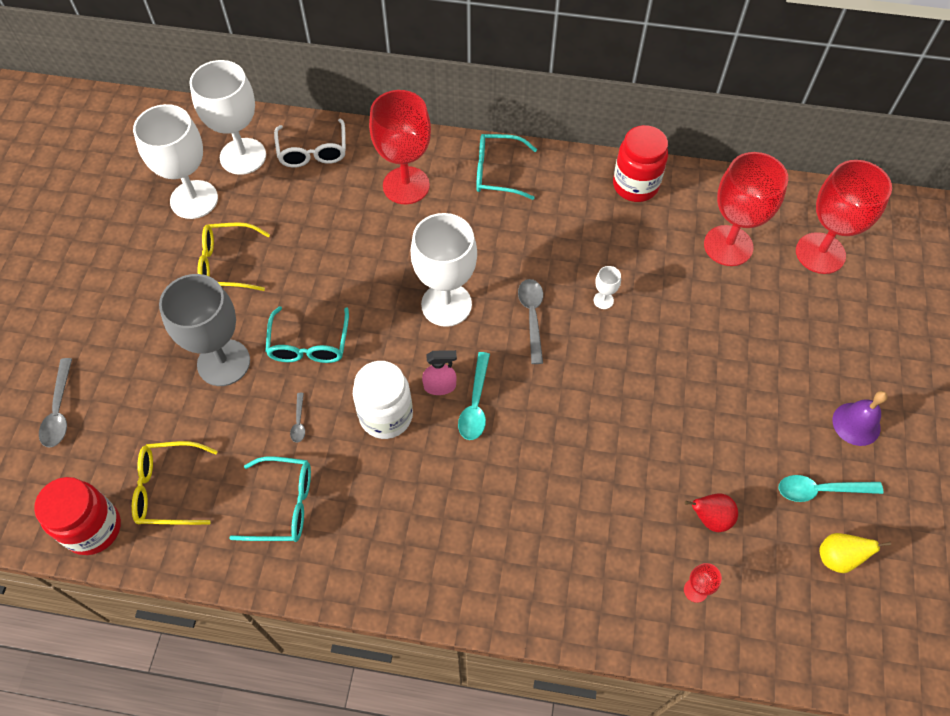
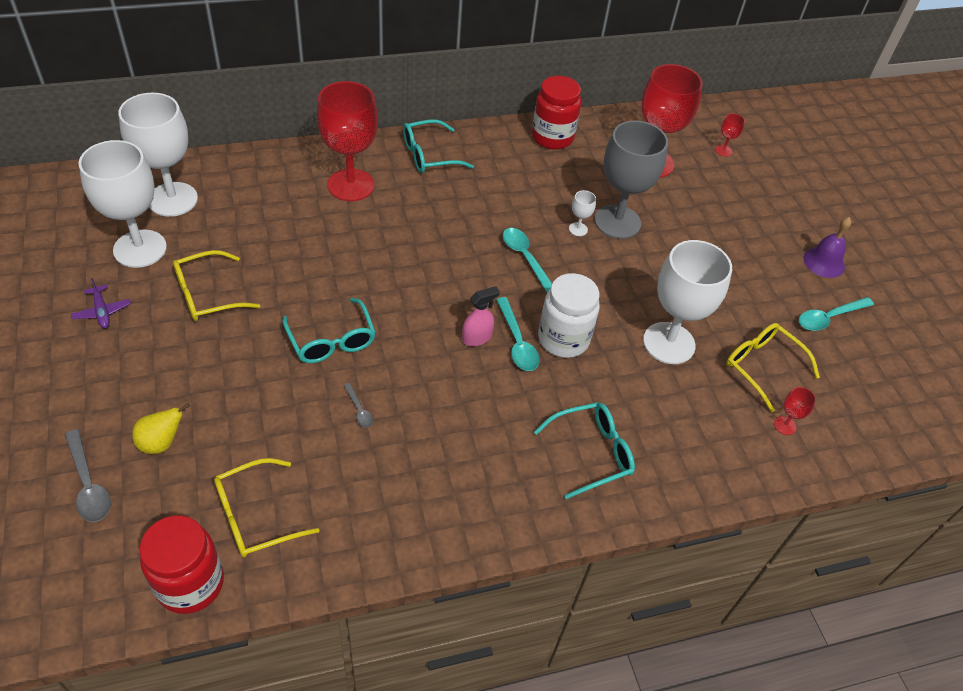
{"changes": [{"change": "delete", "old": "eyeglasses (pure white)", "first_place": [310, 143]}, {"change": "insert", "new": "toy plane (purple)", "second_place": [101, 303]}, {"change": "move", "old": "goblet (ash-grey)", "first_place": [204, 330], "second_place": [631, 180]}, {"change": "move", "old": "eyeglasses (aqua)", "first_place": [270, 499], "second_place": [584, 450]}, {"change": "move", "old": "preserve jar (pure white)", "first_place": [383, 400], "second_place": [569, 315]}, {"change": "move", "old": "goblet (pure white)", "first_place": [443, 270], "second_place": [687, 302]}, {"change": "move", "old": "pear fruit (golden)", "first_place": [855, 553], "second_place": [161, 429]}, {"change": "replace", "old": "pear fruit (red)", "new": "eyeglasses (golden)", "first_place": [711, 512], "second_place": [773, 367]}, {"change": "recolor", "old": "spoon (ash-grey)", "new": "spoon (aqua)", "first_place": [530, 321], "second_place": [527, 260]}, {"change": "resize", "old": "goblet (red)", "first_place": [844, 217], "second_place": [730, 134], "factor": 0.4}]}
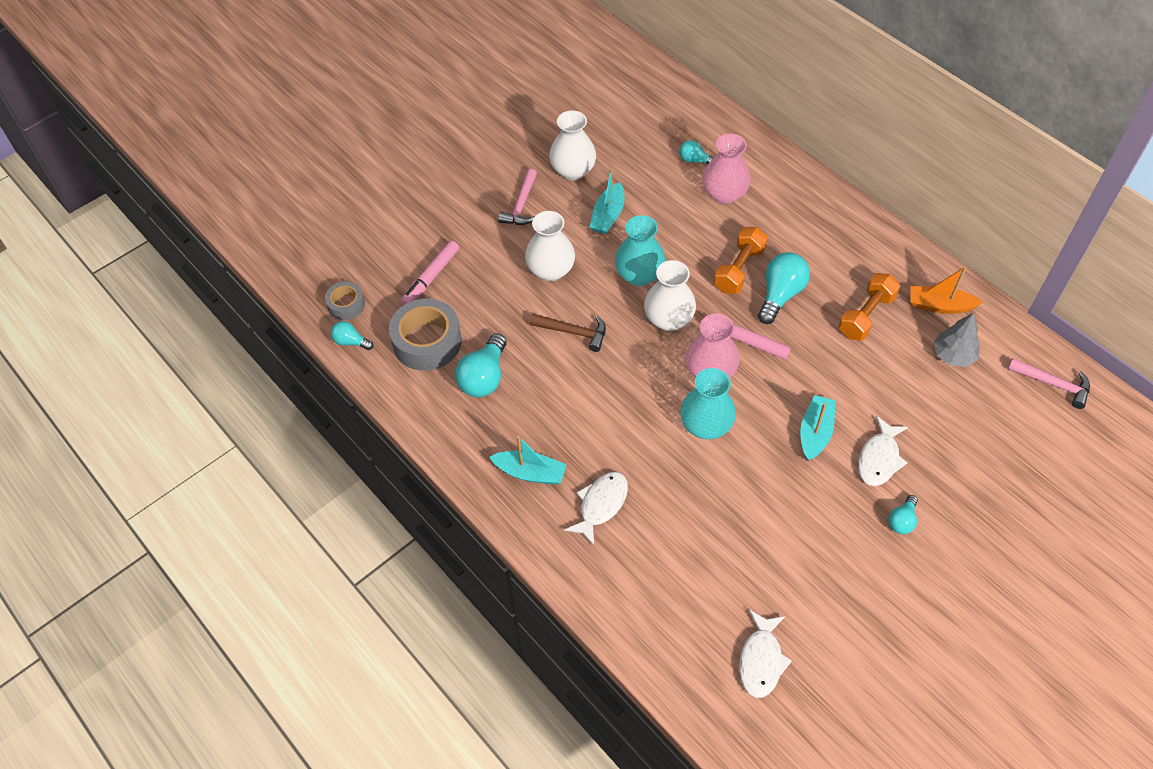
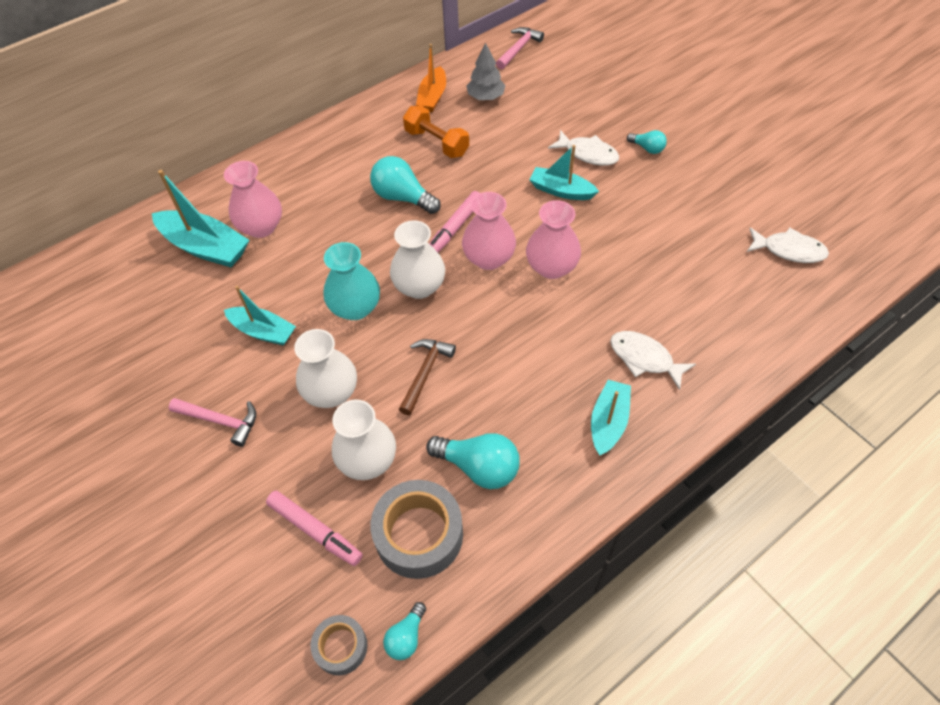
{"changes": [{"change": "delete", "old": "dumbbell (orange)", "first_place": [741, 260]}, {"change": "move", "old": "vase (pure white)", "first_place": [572, 145], "second_place": [364, 440]}, {"change": "replace", "old": "bulb (aqua)", "new": "sailboat (aqua)", "first_place": [696, 152], "second_place": [200, 218]}, {"change": "recolor", "old": "vase (aqua)", "new": "vase (rosy)", "first_place": [708, 403], "second_place": [553, 239]}]}
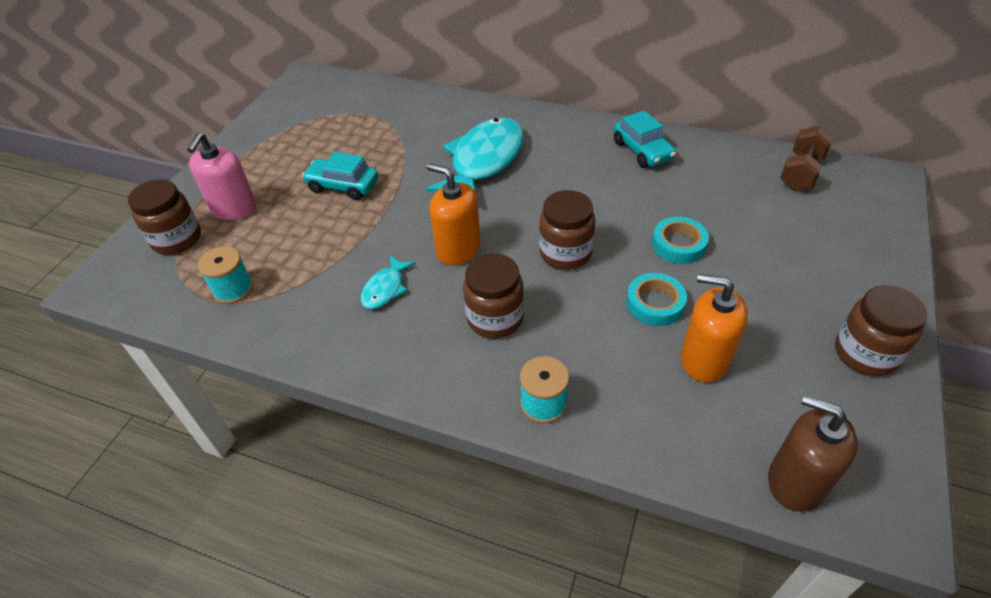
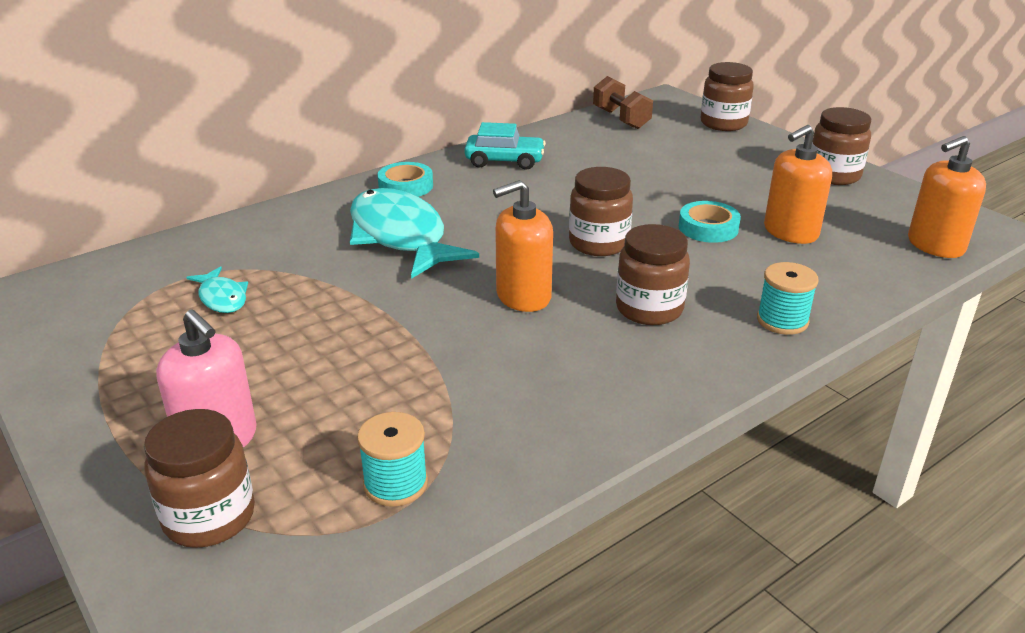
{"changes": [{"change": "delete", "old": "automobile (aqua)", "first_place": [340, 176]}, {"change": "insert", "new": "preserve jar (russet)", "second_place": [727, 96]}, {"change": "move", "old": "fish figure (aqua)", "first_place": [388, 282], "second_place": [217, 289]}, {"change": "move", "old": "tape (aqua)", "first_place": [680, 240], "second_place": [405, 179]}, {"change": "recolor", "old": "pump bottle (russet)", "new": "pump bottle (orange)", "first_place": [813, 453], "second_place": [947, 197]}]}
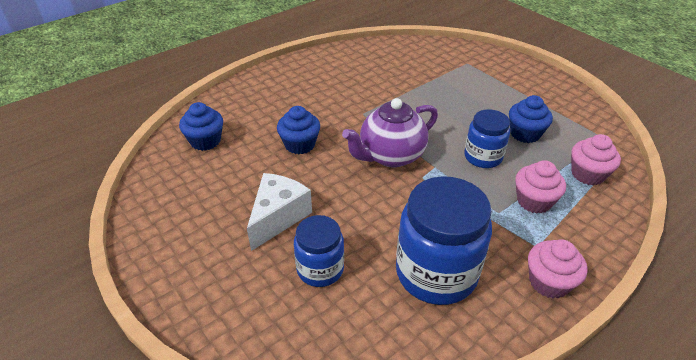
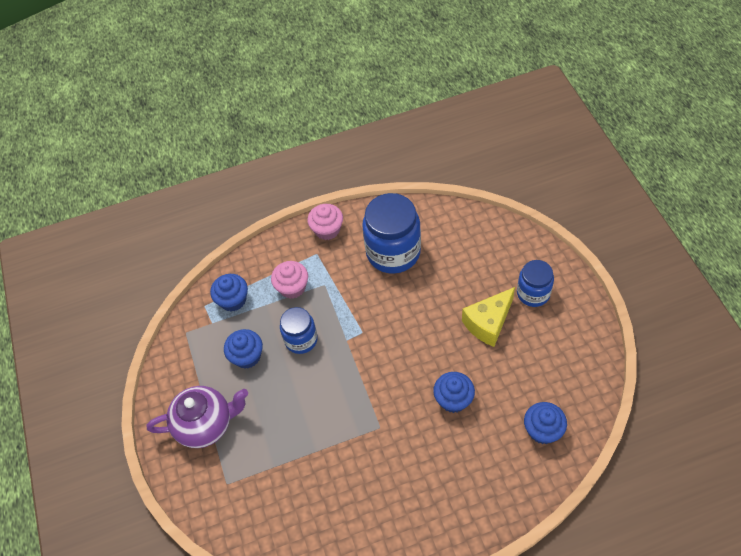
{"changes": [{"change": "move", "old": "preserve jar (royal blue)", "first_place": [319, 251], "second_place": [535, 283]}, {"change": "move", "old": "china teapot (purple)", "first_place": [390, 133], "second_place": [197, 417]}, {"change": "recolor", "old": "cheese wedge (pure white)", "new": "cheese wedge (golden)", "first_place": [279, 212], "second_place": [488, 317]}, {"change": "recolor", "old": "cupcake (rosy)", "new": "cupcake (royal blue)", "first_place": [596, 159], "second_place": [229, 292]}]}
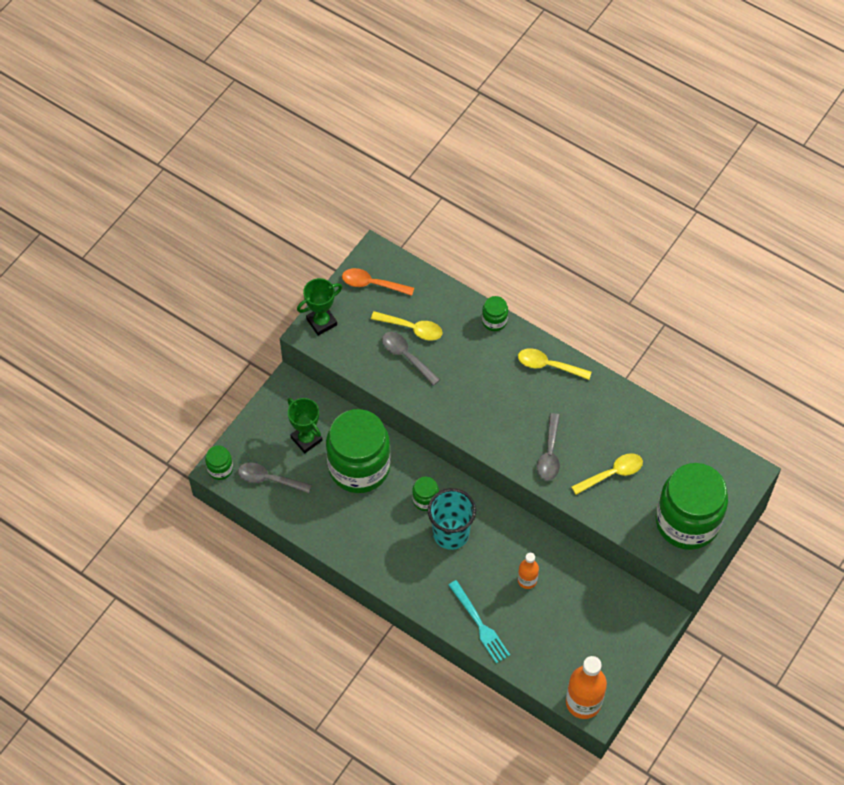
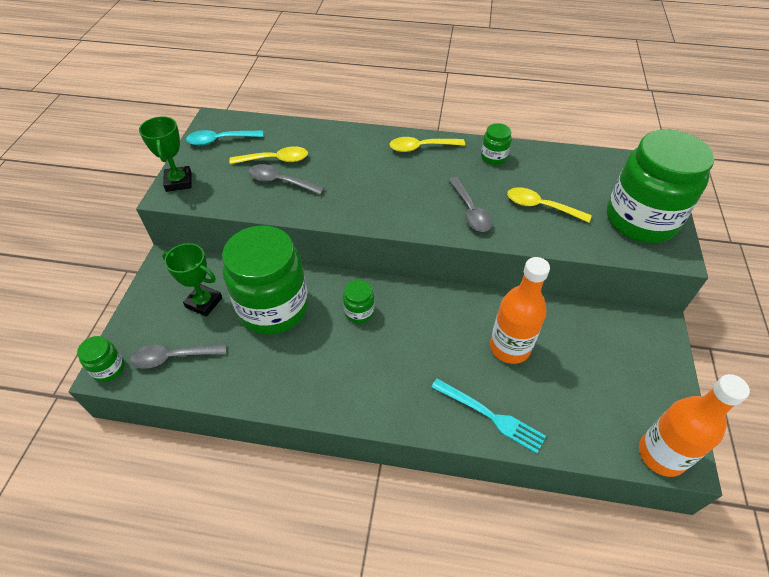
{"changes": [{"change": "delete", "old": "tumbler (aqua)", "first_place": [452, 519]}, {"change": "move", "old": "preserve jar (emerald)", "first_place": [495, 313], "second_place": [496, 144]}, {"change": "recolor", "old": "spoon (orange)", "new": "spoon (aqua)", "first_place": [378, 282], "second_place": [224, 137]}, {"change": "rotate", "old": "trophy (emerald)", "first_place": [319, 307], "second_place": [165, 154], "degrees": -45}, {"change": "rotate", "old": "spoon (golden)", "first_place": [607, 474], "second_place": [549, 205], "degrees": -105}, {"change": "resize", "old": "bottle (orange)", "first_place": [528, 571], "second_place": [520, 310], "factor": 1.79}]}
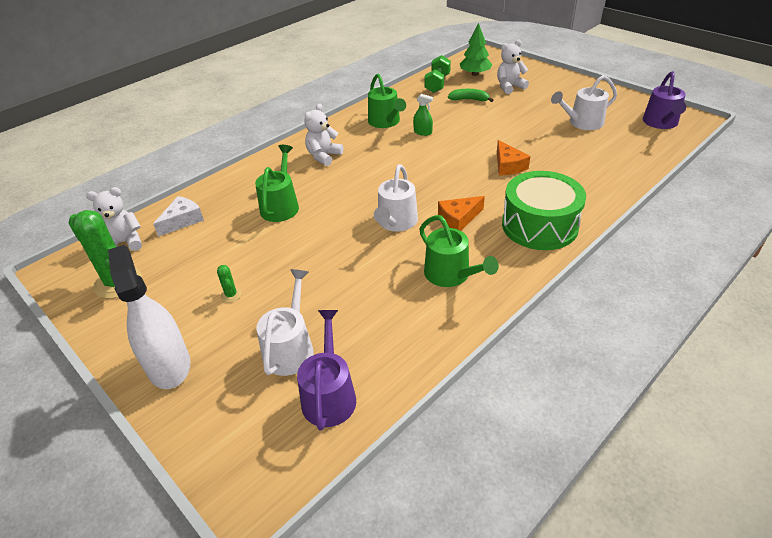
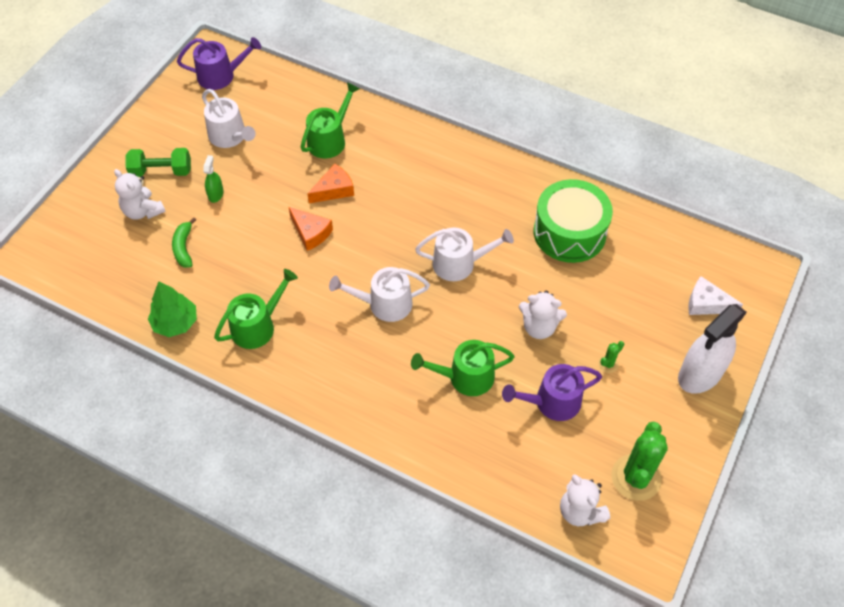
{"changes": [{"change": "move", "old": "cheese wedge (pure white)", "first_place": [178, 216], "second_place": [715, 295]}, {"change": "move", "old": "watering pot (pure white)", "first_place": [285, 322], "second_place": [379, 294]}, {"change": "move", "old": "watering pot (purple)", "first_place": [326, 370], "second_place": [552, 392]}, {"change": "move", "old": "teddy bear (pure white)", "first_place": [323, 135], "second_place": [543, 315]}, {"change": "move", "old": "spray bottle (emerald)", "first_place": [423, 115], "second_place": [213, 179]}, {"change": "move", "old": "watering pot (emerald)", "first_place": [459, 251], "second_place": [330, 120]}, {"change": "move", "old": "dumbbell (emerald)", "first_place": [437, 74], "second_place": [158, 162]}, {"change": "move", "old": "cheese wedge (orange)", "first_place": [461, 213], "second_place": [311, 229]}, {"change": "move", "old": "toy tree (emerald)", "first_place": [476, 49], "second_place": [172, 309]}, {"change": "move", "old": "drum (emerald)", "first_place": [544, 210], "second_place": [573, 221]}]}
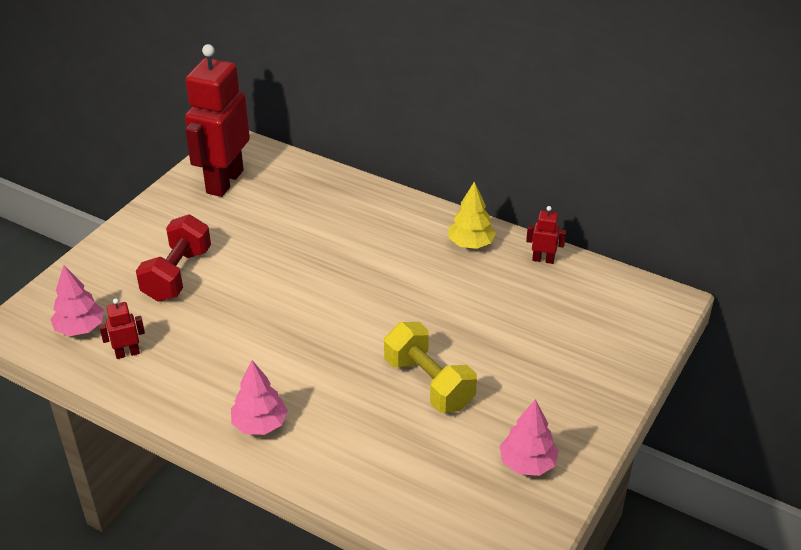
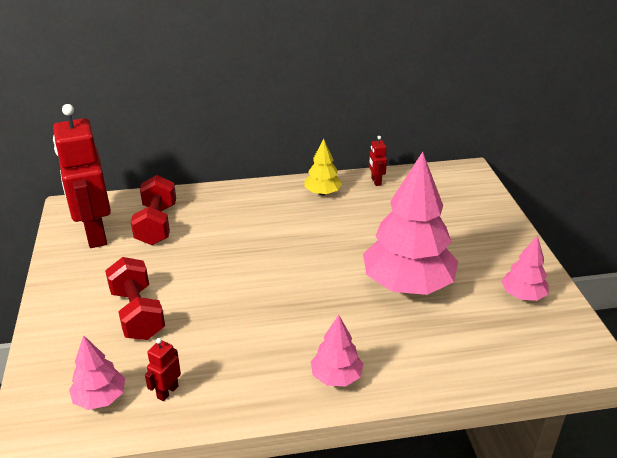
{"changes": [{"change": "insert", "new": "dumbbell (red)", "second_place": [153, 210]}, {"change": "replace", "old": "dumbbell (golden)", "new": "toy tree (rosy)", "first_place": [430, 367], "second_place": [411, 223]}, {"change": "rotate", "old": "toy robot (red)", "first_place": [546, 235], "second_place": [378, 161], "degrees": -75}]}
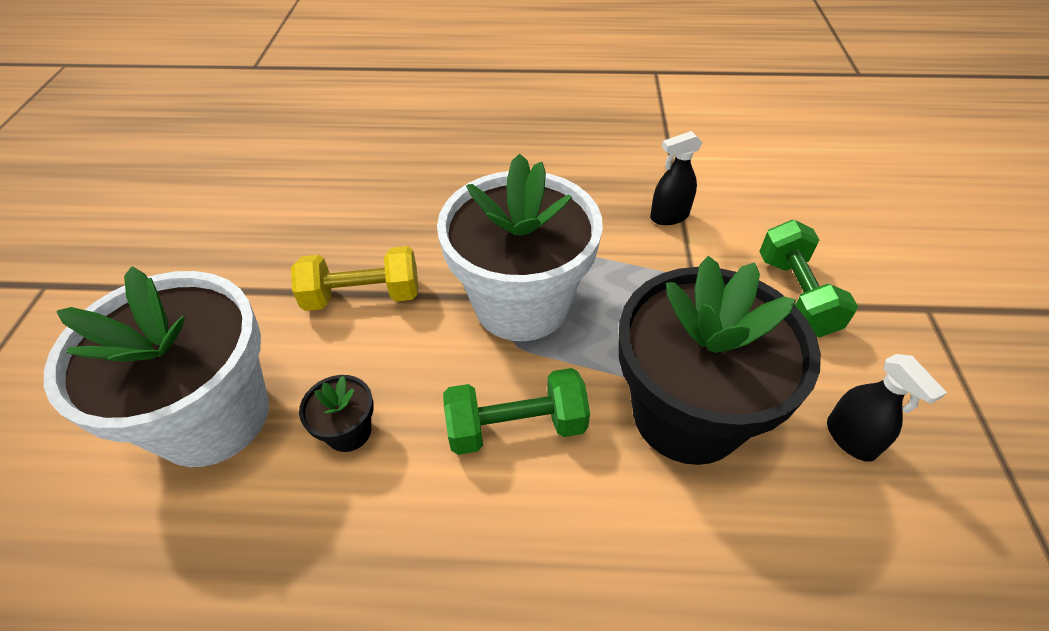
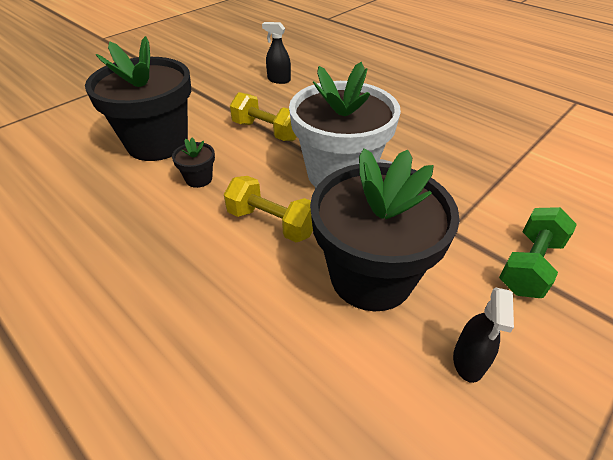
{"changes": [{"change": "move", "old": "spray bottle (ebony)", "first_place": [676, 178], "second_place": [276, 53]}, {"change": "recolor", "old": "flower pot (pure white)", "new": "flower pot (ebony)", "first_place": [156, 366], "second_place": [138, 98]}, {"change": "recolor", "old": "dumbbell (emerald)", "new": "dumbbell (golden)", "first_place": [516, 411], "second_place": [268, 209]}]}
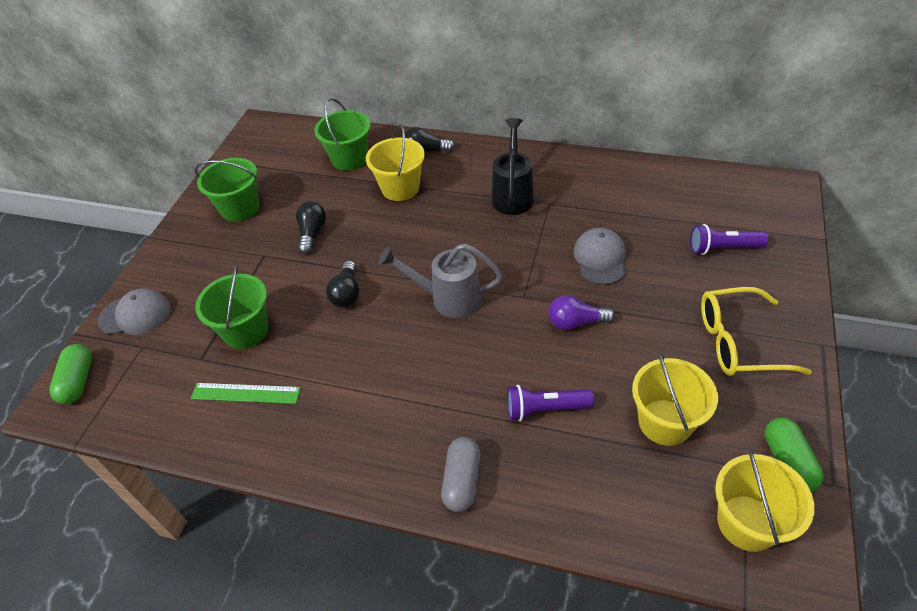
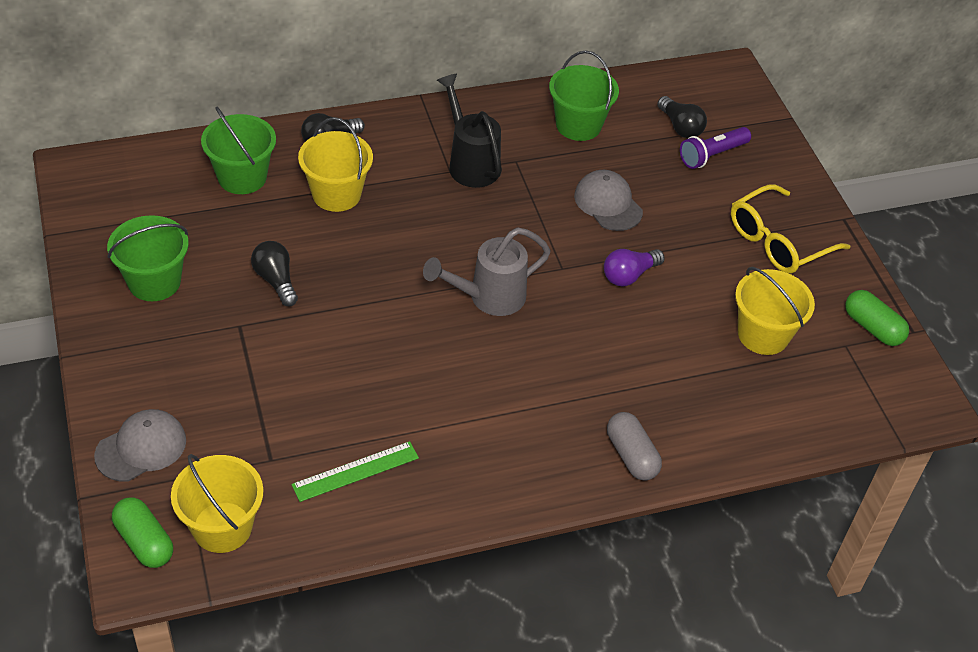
{"changes": [{"change": "delete", "old": "flashlight (purple)", "first_place": [550, 403]}, {"change": "move", "old": "bucket (emerald)", "first_place": [231, 306], "second_place": [584, 96]}, {"change": "move", "old": "bulb (ebony)", "first_place": [342, 284], "second_place": [682, 117]}, {"change": "move", "old": "bucket (golden)", "first_place": [765, 500], "second_place": [217, 503]}]}
